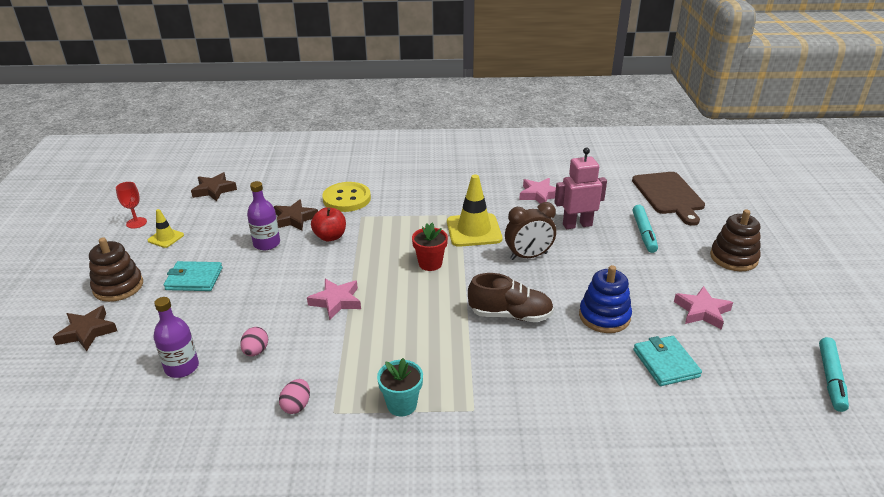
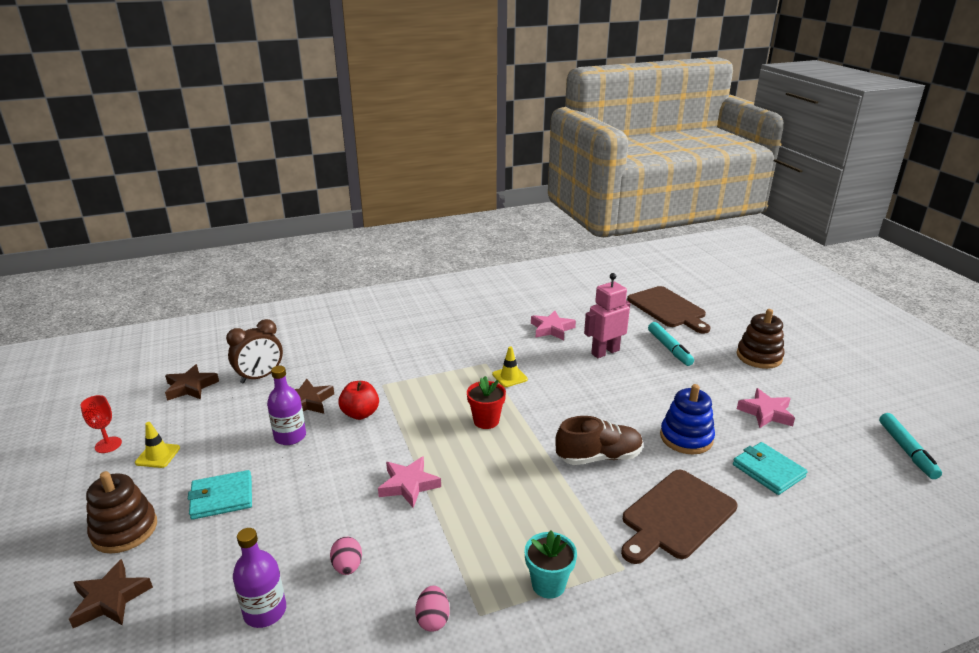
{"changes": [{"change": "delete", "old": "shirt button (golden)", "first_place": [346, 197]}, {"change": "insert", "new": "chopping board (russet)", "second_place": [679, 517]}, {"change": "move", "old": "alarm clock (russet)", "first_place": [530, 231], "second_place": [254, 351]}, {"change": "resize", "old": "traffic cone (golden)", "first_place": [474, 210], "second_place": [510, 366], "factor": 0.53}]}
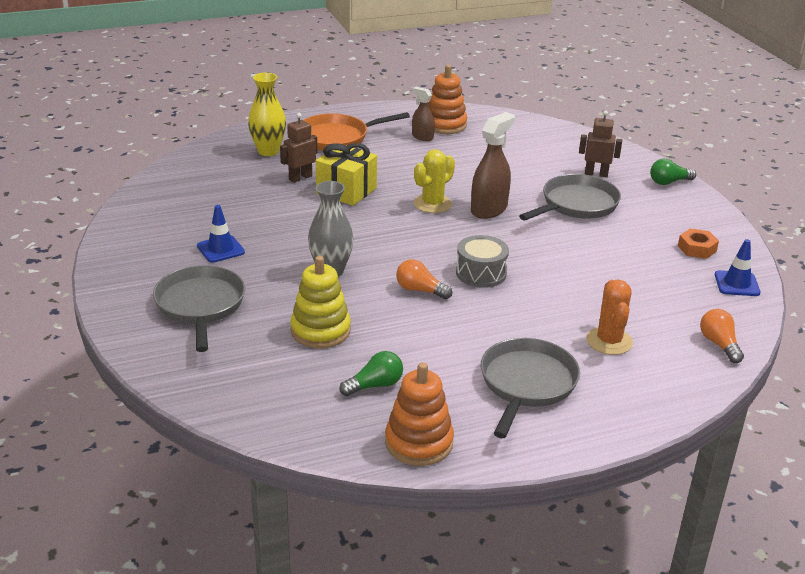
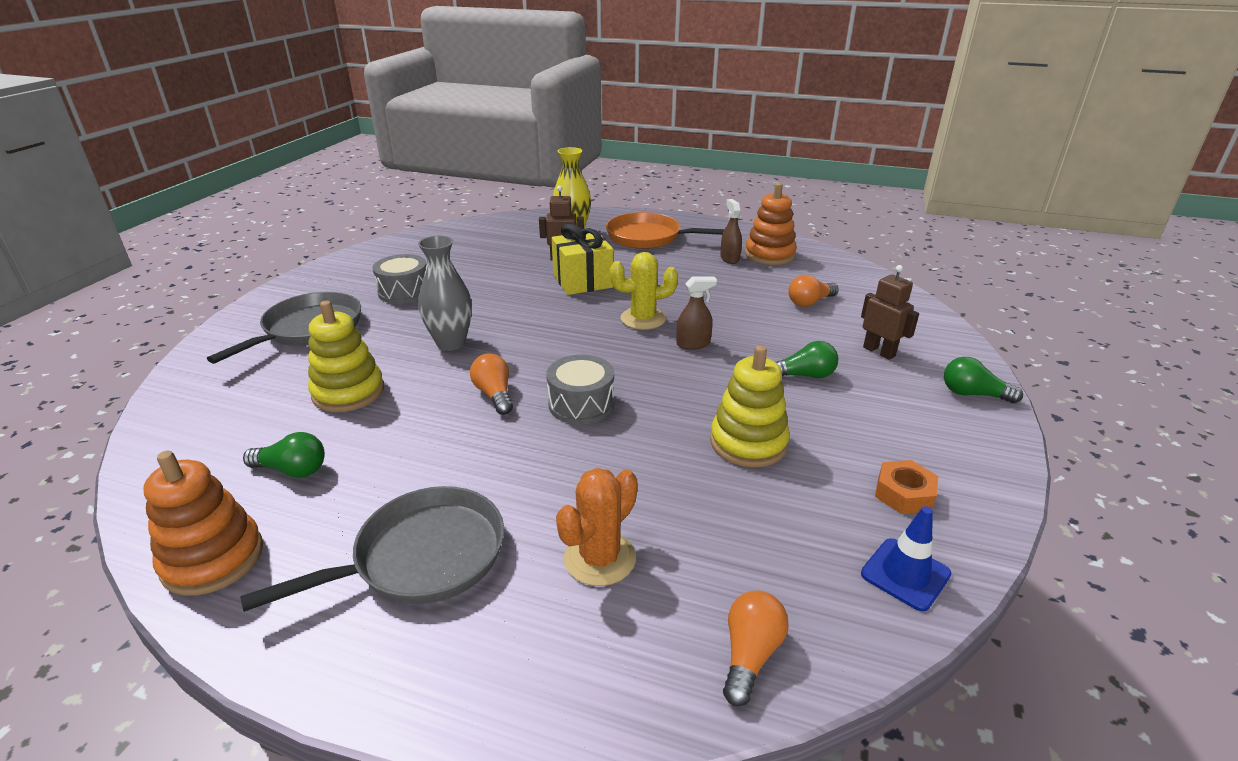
{"changes": [{"change": "insert", "new": "stacking rings (golden)", "second_place": [750, 406]}, {"change": "insert", "new": "bulb (orange)", "second_place": [813, 291]}, {"change": "replace", "old": "traffic cone (royal blue)", "new": "drum (ash-grey)", "first_place": [221, 234], "second_place": [399, 279]}, {"change": "replace", "old": "pan (ash-grey)", "new": "bulb (emerald)", "first_place": [570, 197], "second_place": [806, 359]}, {"change": "resize", "old": "spray bottle (russet)", "first_place": [493, 165], "second_place": [697, 313], "factor": 0.58}]}
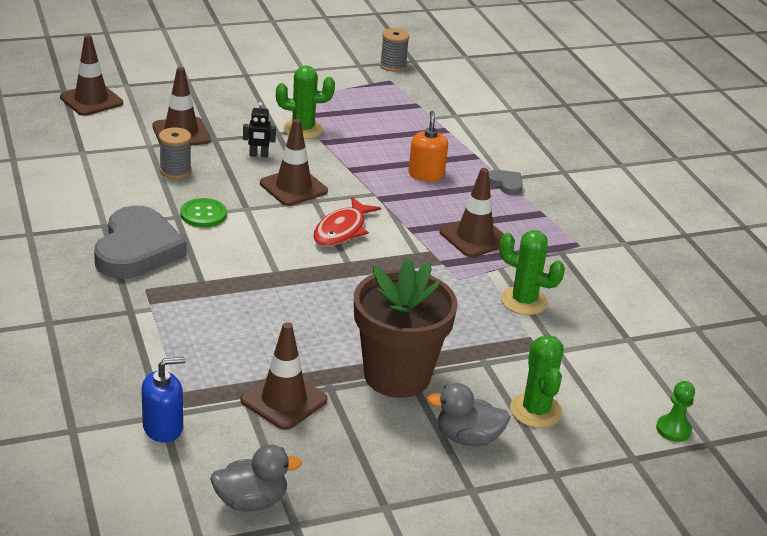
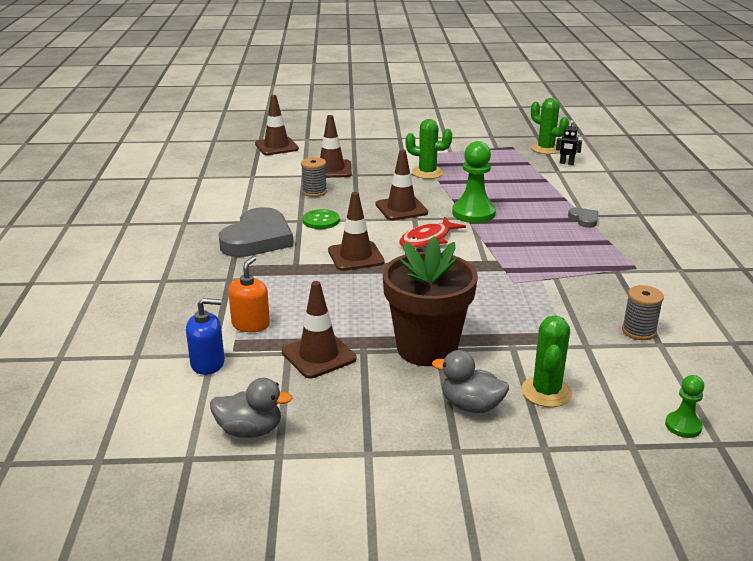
{"changes": [{"change": "insert", "new": "game pawn (emerald)", "second_place": [474, 182]}, {"change": "move", "old": "toy robot (ebony)", "first_place": [259, 130], "second_place": [569, 142]}, {"change": "move", "old": "reel of thread (ash-grey)", "first_place": [395, 50], "second_place": [643, 312]}, {"change": "move", "old": "pump bottle (orange)", "first_place": [428, 146], "second_place": [249, 294]}, {"change": "move", "old": "traffic cone (russet)", "first_place": [471, 212], "second_place": [356, 231]}, {"change": "move", "old": "prickly plant (emerald)", "first_place": [532, 272], "second_place": [550, 126]}]}
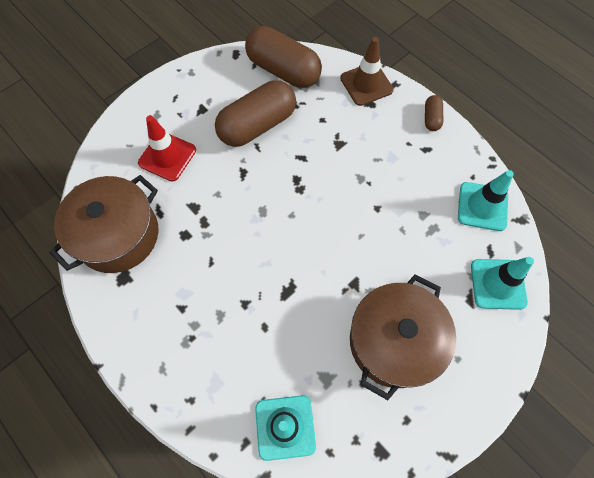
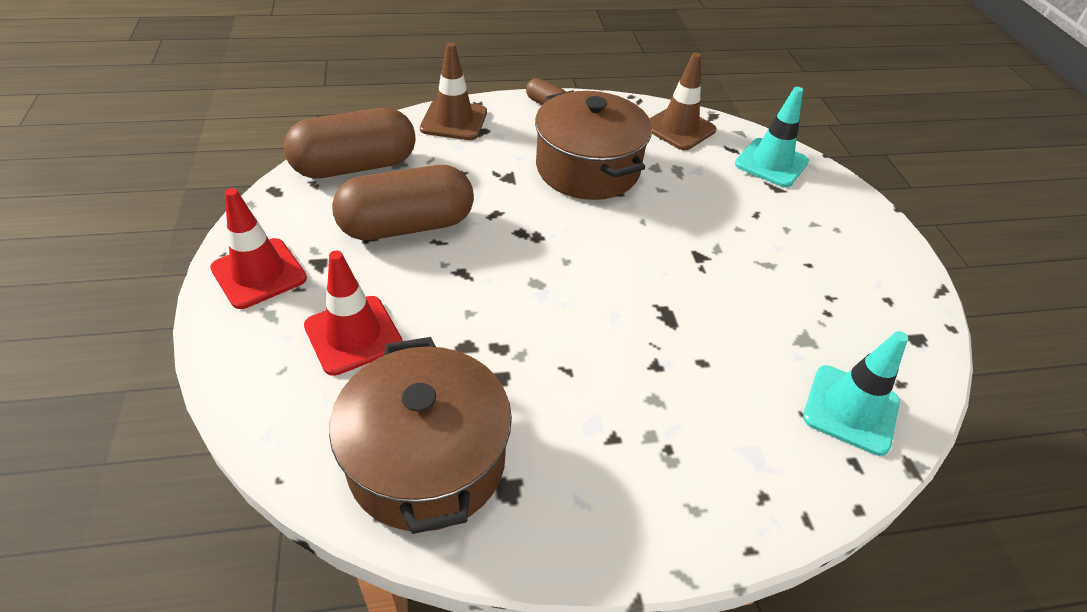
{"changes": [{"change": "insert", "new": "traffic cone (red)", "second_place": [258, 248]}, {"change": "move", "old": "pot (russet)", "first_place": [403, 337], "second_place": [593, 145]}, {"change": "recolor", "old": "traffic cone (aqua)", "new": "traffic cone (russet)", "first_place": [486, 200], "second_place": [682, 101]}, {"change": "rotate", "old": "pill (russet)", "first_place": [255, 113], "second_place": [403, 202], "degrees": 75}]}
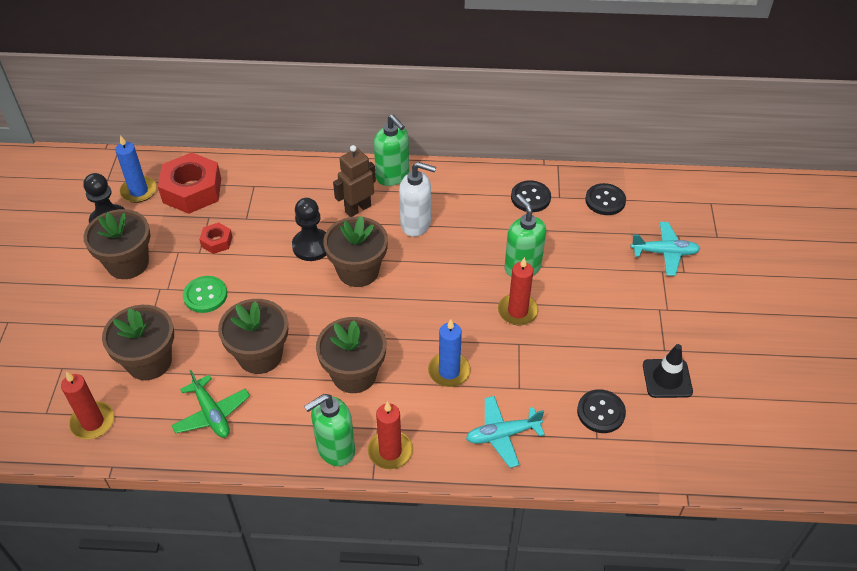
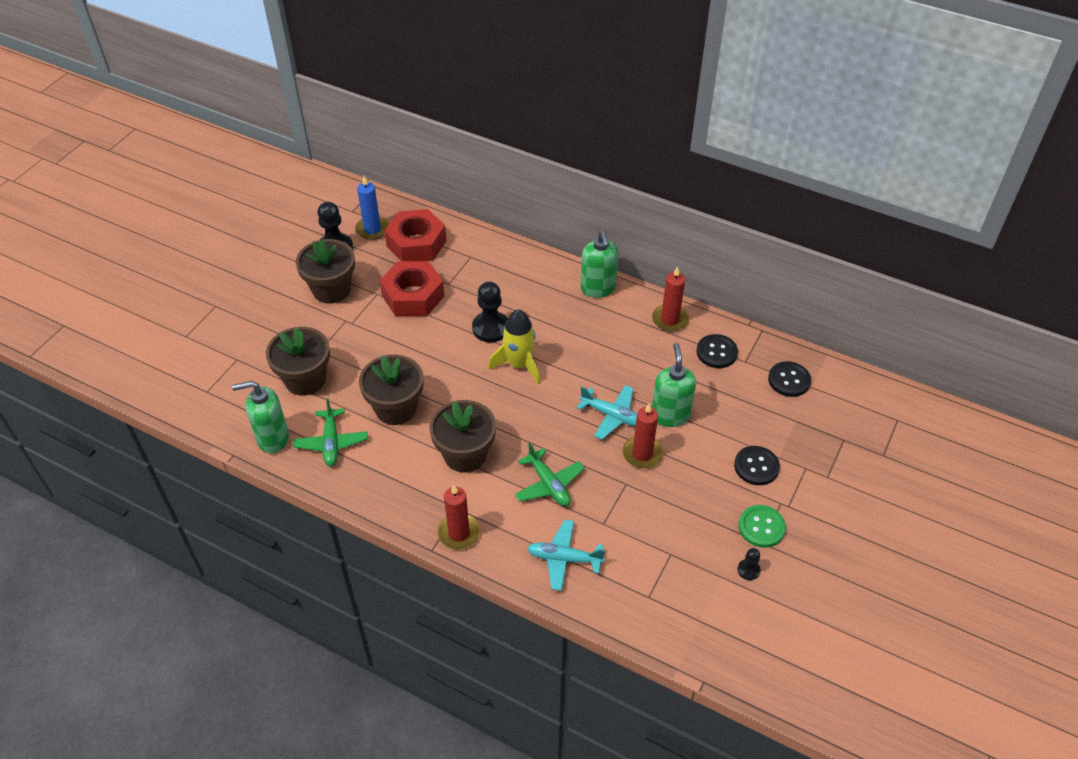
{"changes": [{"change": "delete", "old": "toy robot (russet)", "first_place": [354, 181]}, {"change": "delete", "old": "pump bottle (pure white)", "first_place": [417, 199]}, {"change": "move", "old": "candle (red)", "first_place": [87, 405], "second_place": [670, 299]}, {"change": "move", "old": "shirt button (emerald)", "first_place": [205, 294], "second_place": [762, 526]}, {"change": "move", "old": "pump bottle (emerald)", "first_place": [329, 430], "second_place": [260, 417]}, {"change": "move", "old": "shirt button (ebony)", "first_place": [601, 411], "second_place": [757, 465]}, {"change": "move", "old": "toy plane (aqua)", "first_place": [665, 249], "second_place": [607, 412]}, {"change": "replace", "old": "flower pot (russet)", "new": "rocket (golden)", "first_place": [355, 251], "second_place": [514, 347]}, {"change": "replace", "old": "candle (royal blue)", "new": "toy plane (emerald)", "first_place": [449, 353], "second_place": [549, 474]}, {"change": "replace", "old": "traffic cone (ebony)", "new": "game pawn (ebony)", "first_place": [668, 371], "second_place": [749, 564]}, {"change": "resize", "old": "hexagon nut (red)", "first_place": [215, 238], "second_place": [411, 288], "factor": 2.06}]}
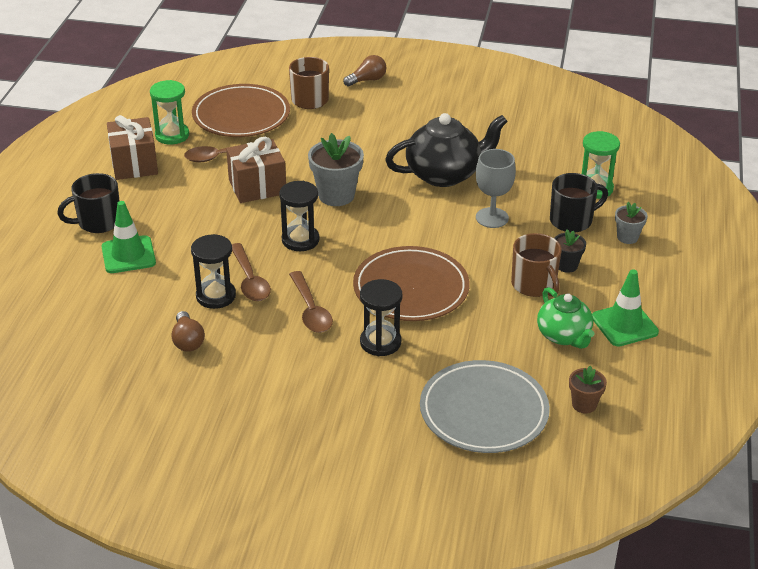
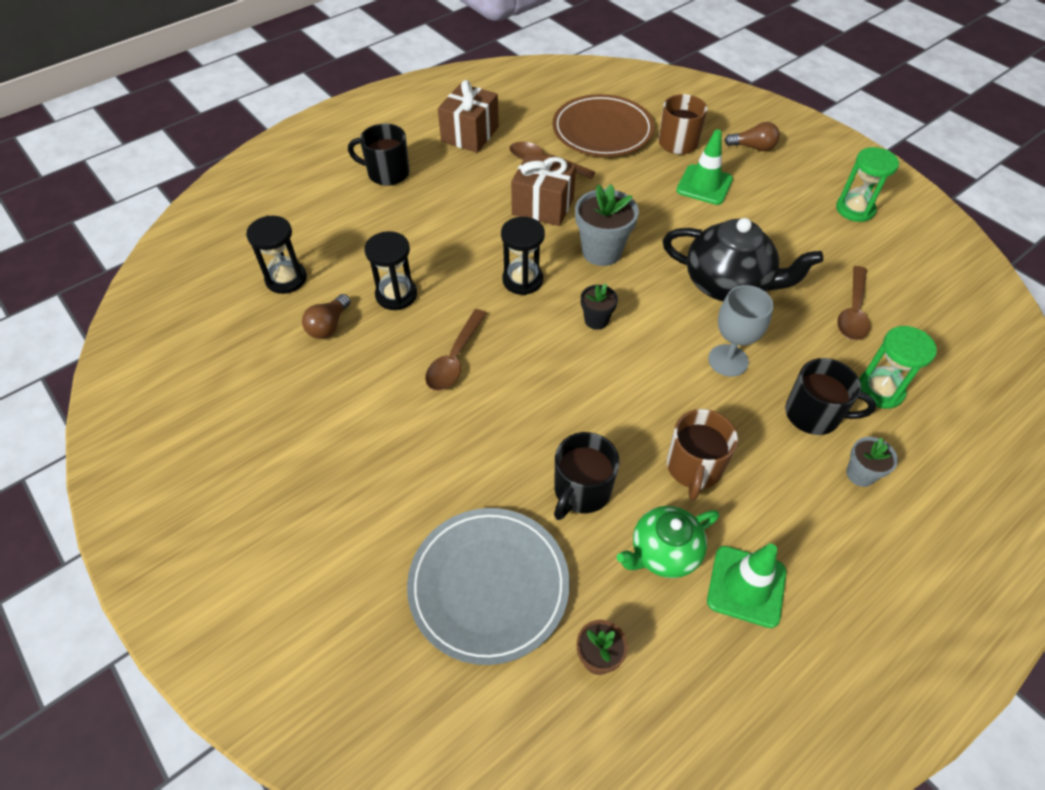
{"changes": [{"change": "delete", "old": "dinner plate (russet)", "first_place": [411, 283]}, {"change": "insert", "new": "tea mug (ebony)", "second_place": [586, 476]}, {"change": "move", "old": "traffic cone (emerald)", "first_place": [129, 237], "second_place": [704, 167]}, {"change": "move", "old": "sandglass (emerald)", "first_place": [169, 112], "second_place": [867, 184]}, {"change": "move", "old": "spoon (russet)", "first_place": [251, 272], "second_place": [853, 303]}, {"change": "move", "old": "sandglass (ebony)", "first_place": [381, 317], "second_place": [276, 255]}, {"change": "move", "old": "flower pot (ebony)", "first_place": [570, 251], "second_place": [599, 306]}, {"change": "rotate", "old": "china teapot (emerald)", "first_place": [565, 318], "second_place": [668, 542], "degrees": 45}]}
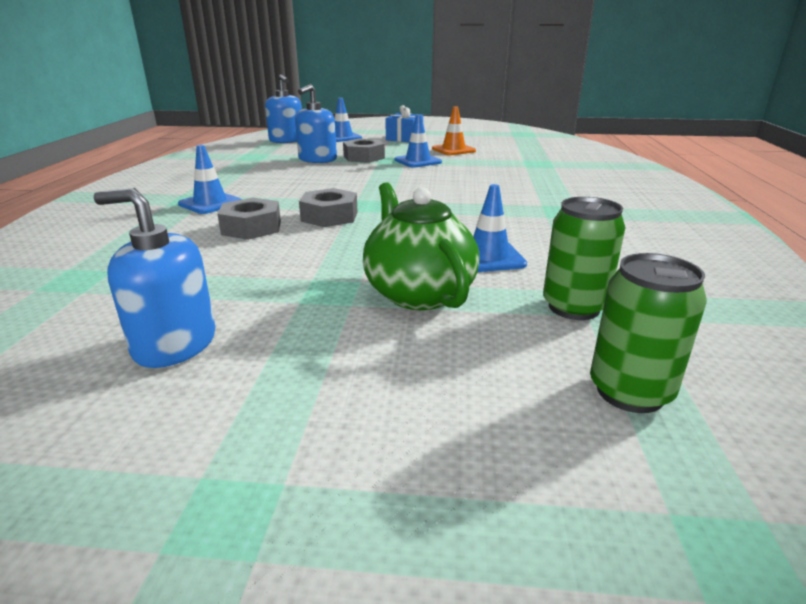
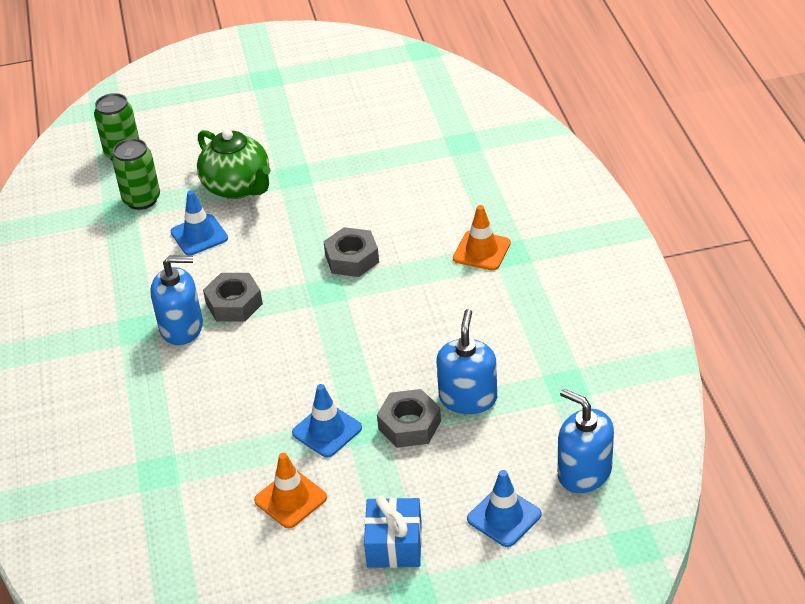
{"changes": [{"change": "move", "old": "pump bottle (royal blue)", "first_place": [154, 278], "second_place": [176, 300]}, {"change": "move", "old": "hexagon nut (ash-grey)", "first_place": [249, 219], "second_place": [233, 297]}, {"change": "recolor", "old": "traffic cone (royal blue)", "new": "traffic cone (orange)", "first_place": [210, 179], "second_place": [482, 237]}]}
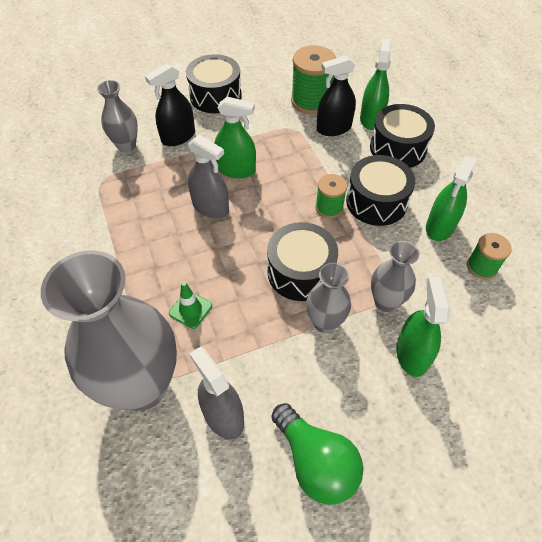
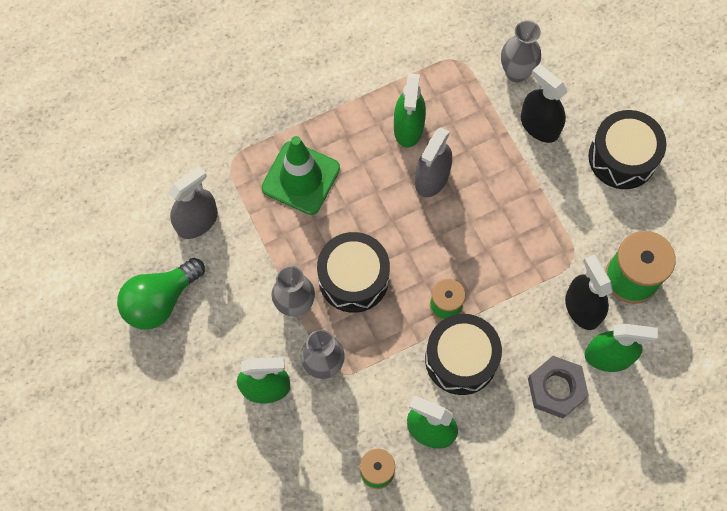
{"changes": [{"change": "delete", "old": "vase (ash-grey)", "first_place": [109, 330]}, {"change": "move", "old": "spray bottle (emerald)", "first_place": [235, 137], "second_place": [410, 110]}, {"change": "replace", "old": "drum (ebony)", "new": "hexagon nut (ash-grey)", "first_place": [402, 136], "second_place": [558, 387]}, {"change": "resize", "old": "traffic cone (emerald)", "first_place": [190, 305], "second_place": [301, 175], "factor": 1.91}]}
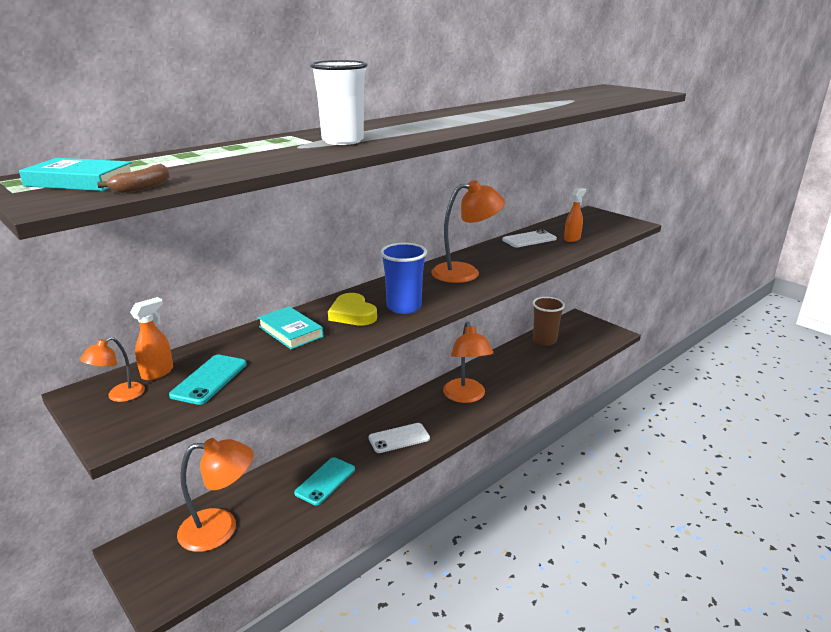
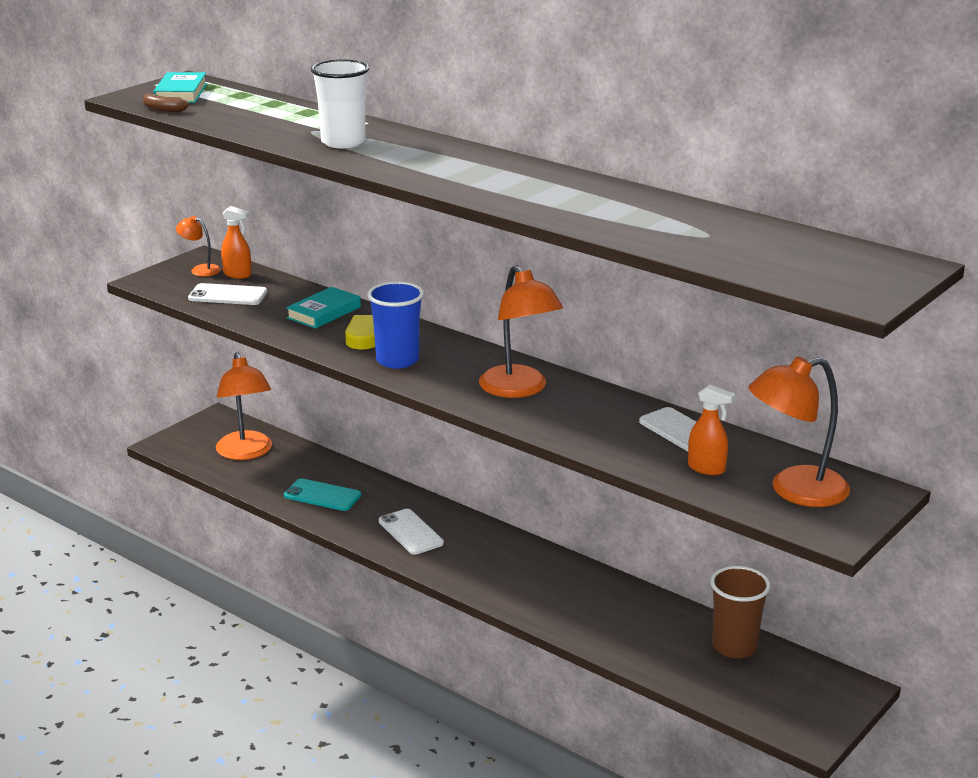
{"changes": [{"change": "move", "old": "desk lamp (orange)", "first_place": [468, 362], "second_place": [799, 431]}, {"change": "recolor", "old": "phone (aqua)", "new": "phone (pure white)", "first_place": [208, 380], "second_place": [227, 294]}]}
